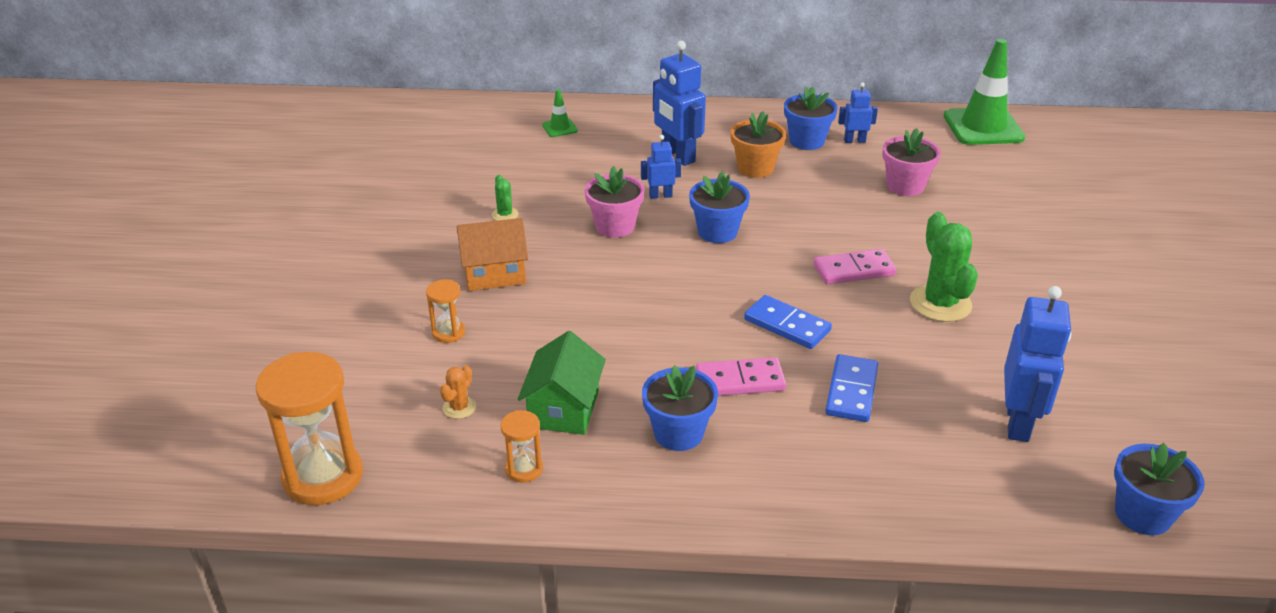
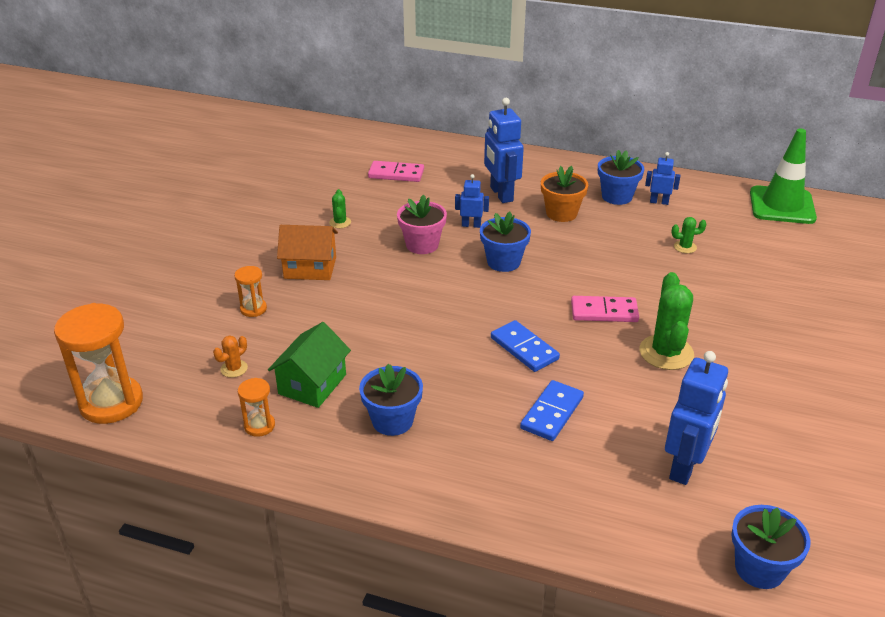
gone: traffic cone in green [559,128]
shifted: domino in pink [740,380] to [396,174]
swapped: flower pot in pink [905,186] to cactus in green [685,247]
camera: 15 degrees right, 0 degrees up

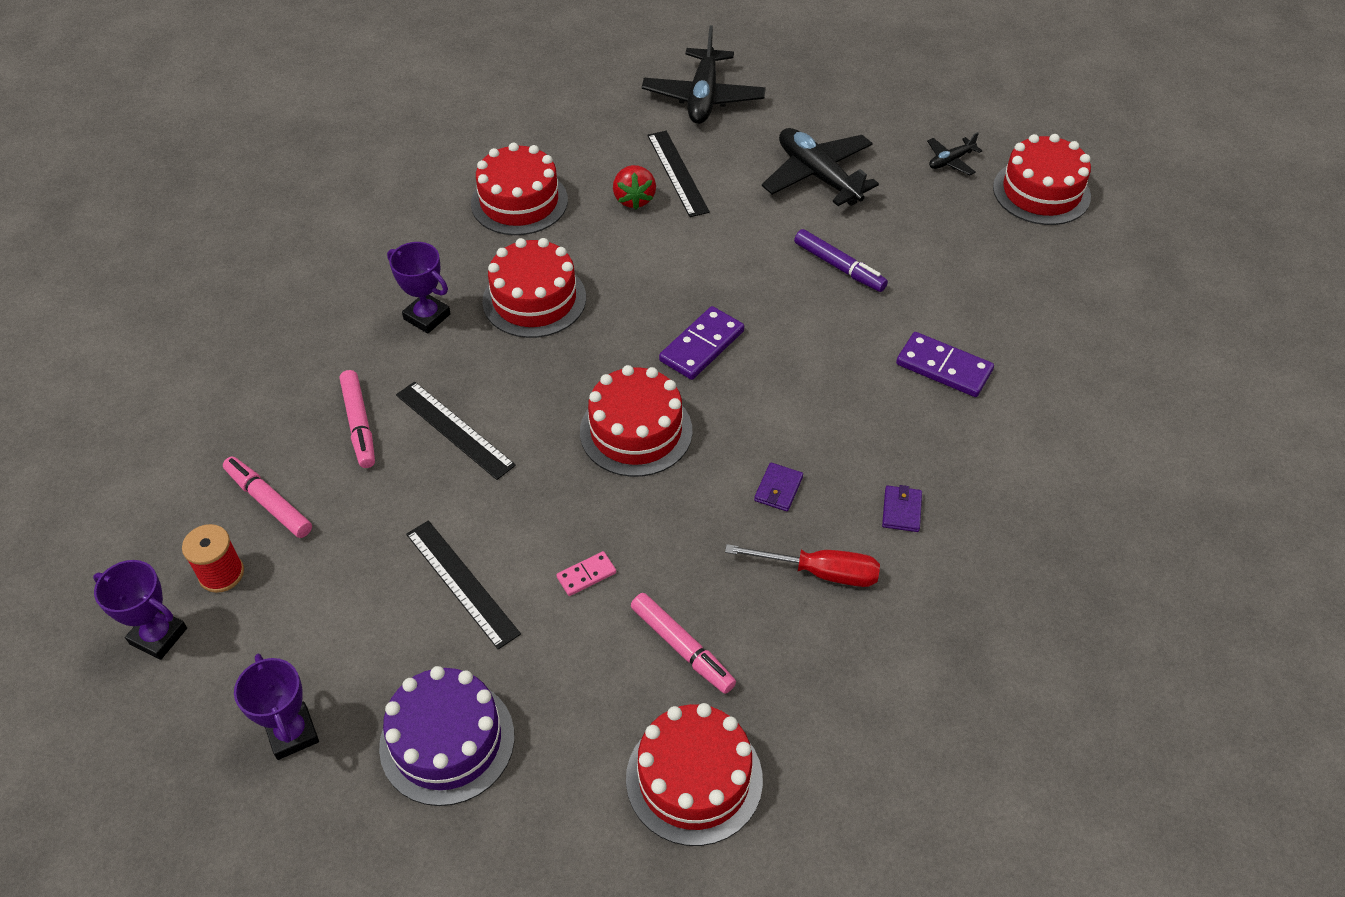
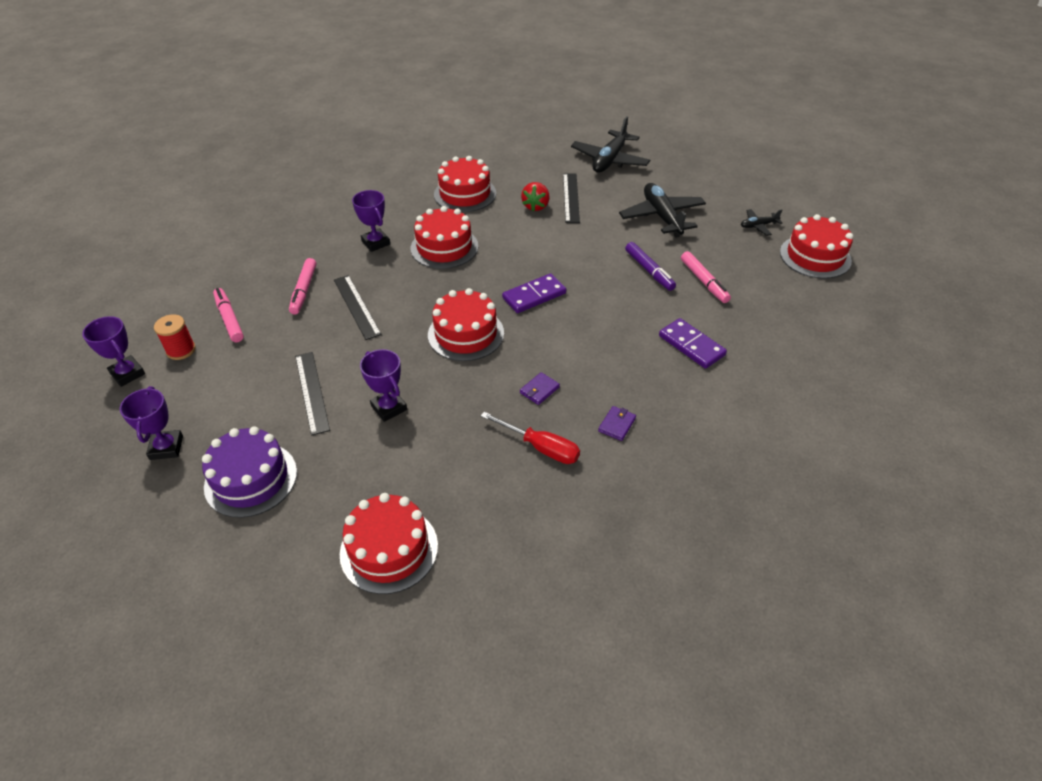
shifted: marker in pink [682,647] to [704,281]
swapped: domino in pink [586,575] to trophy in purple [389,408]
camera: 20 degrees right, 5 degrees down

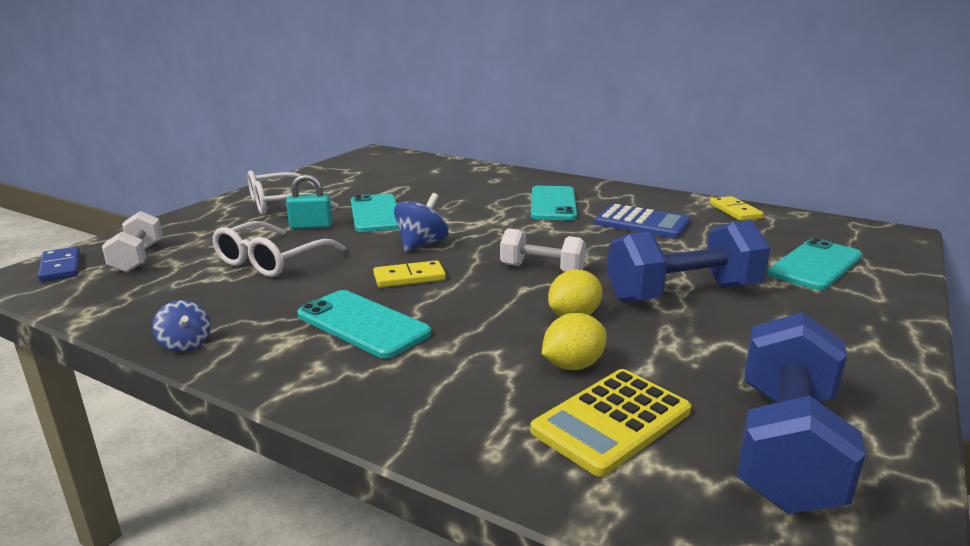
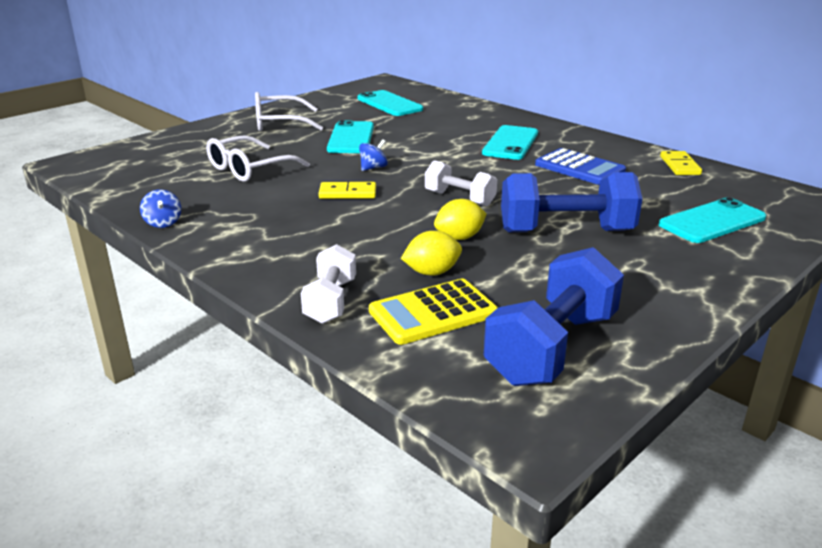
gone: padlock in turquoise [311,226]; domino in blue [60,267]
shifted: dumbbell in white [138,258] to [331,301]; phone in turquoise [362,324] to [389,104]
scaled: spinning top in blue [421,244] = [373,168] x0.66
camera: 15 degrees right, 5 degrees up

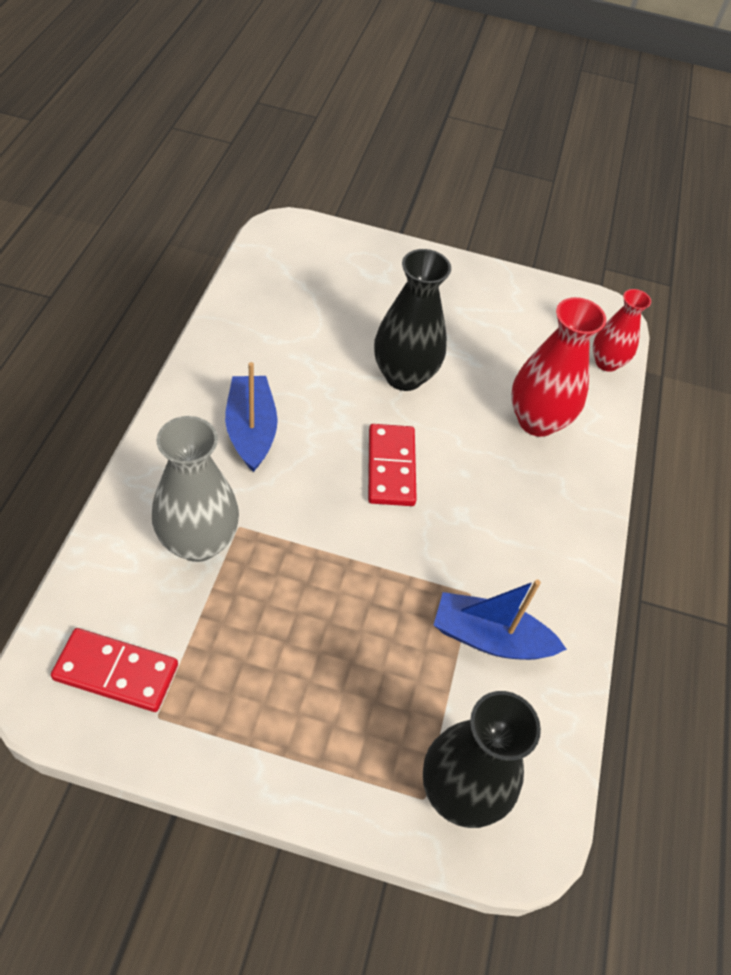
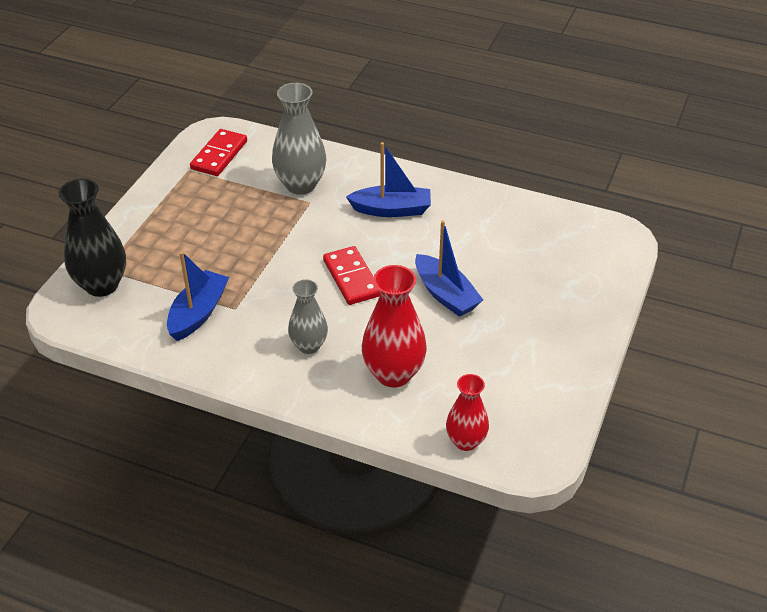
new: vase in grey [309,346]
swapped: vase in black [404,376] to boat in blue [445,294]
rotated: domino in red [391,467] = [351,278] 60 degrees clockwise
camera: 105 degrees right, 10 degrees down

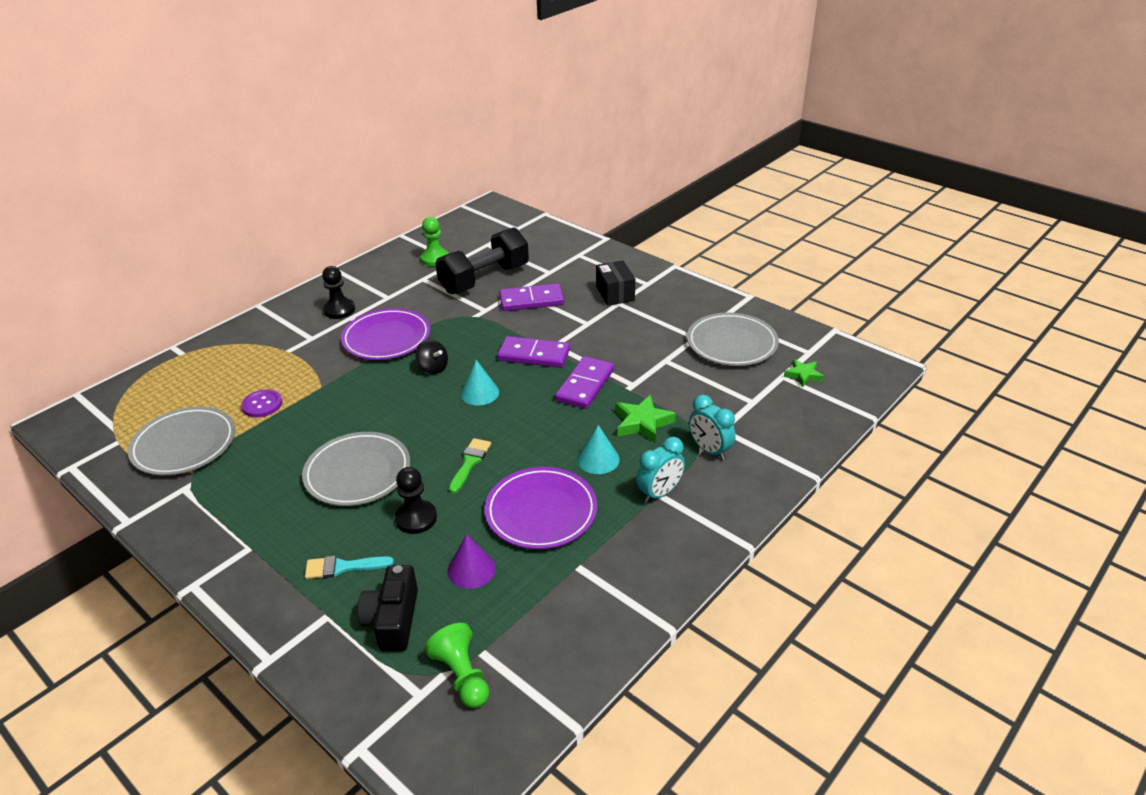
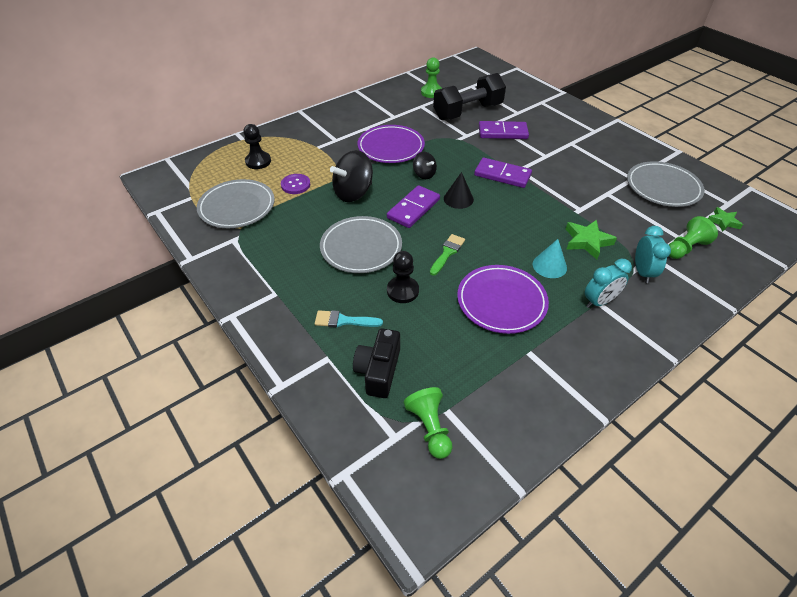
gone: box in black [615,294]; cone in purple [471,569]
new: spinning top in black [353,193]; pawn in green [685,248]
shifted: pawn in black [339,310] to [258,161]; domino in purple [585,385] to [413,209]
repainted: cone in turquoise [479,393] to cone in black [458,199]
rotated: clock in turquoise [709,450] = [642,272] 150 degrees counterclockwise
camera: 10 degrees right, 10 degrees up

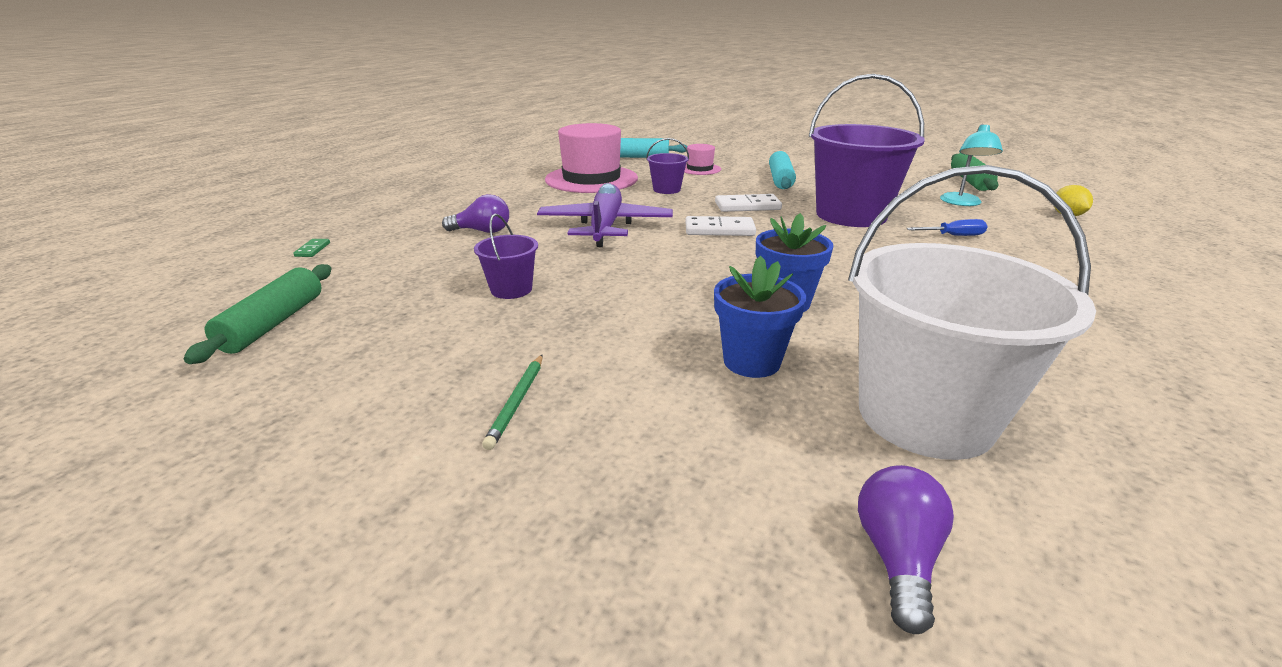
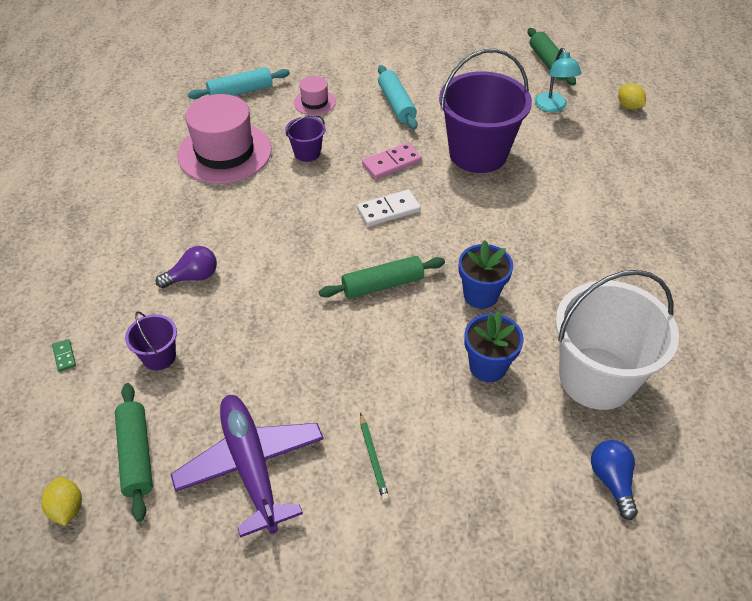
gone: screwdriver in blue [953,236]
new: rolling pin in green [382,285]; lemon in yellow [67,508]
shifted: plane in purple [605,227] to [250,466]; bucket in purple [511,289] to [159,356]
repainted: domino in white [747,206] to domino in pink [391,163]; light bulb in purple [897,558] to light bulb in blue [612,481]
camera: 25 degrees left, 20 degrees up

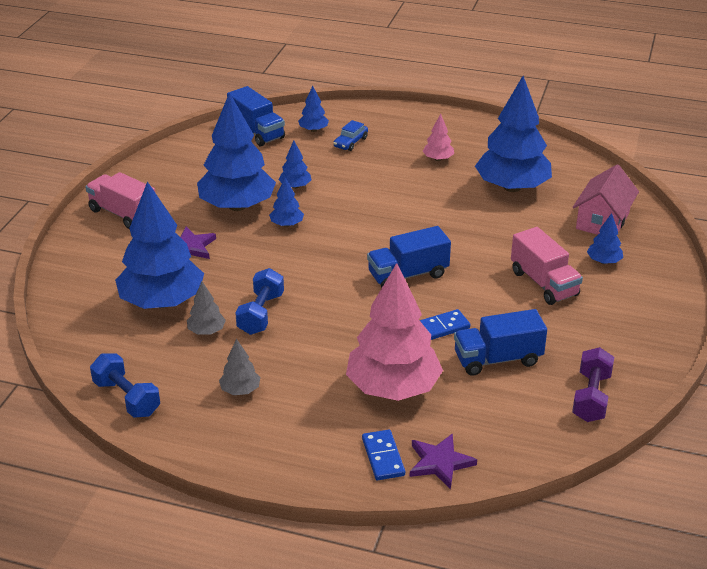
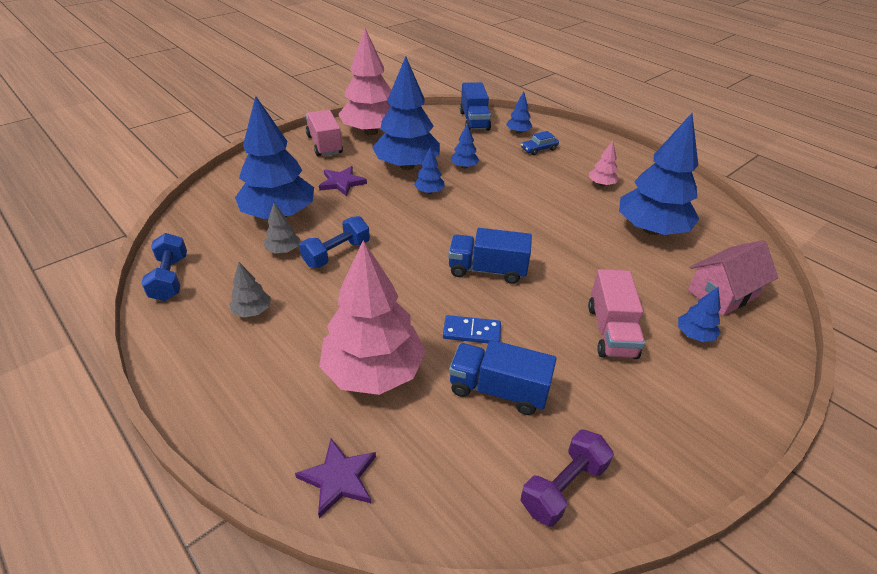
gone: domino in blue [383,457]
new: tree in pink [371,132]
camera: 30 degrees right, 5 degrees up

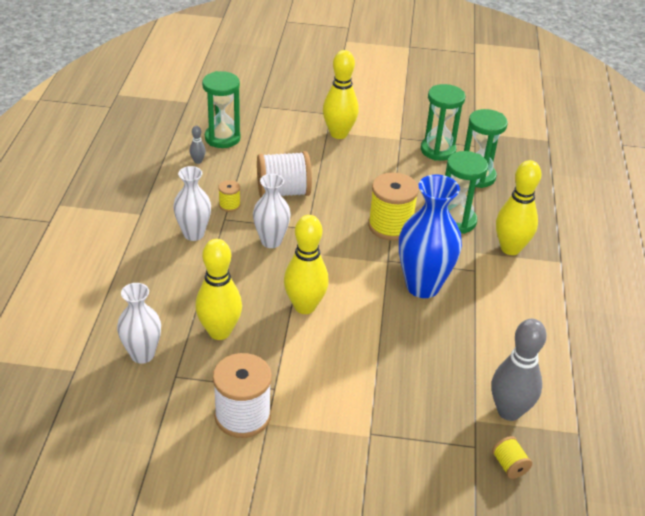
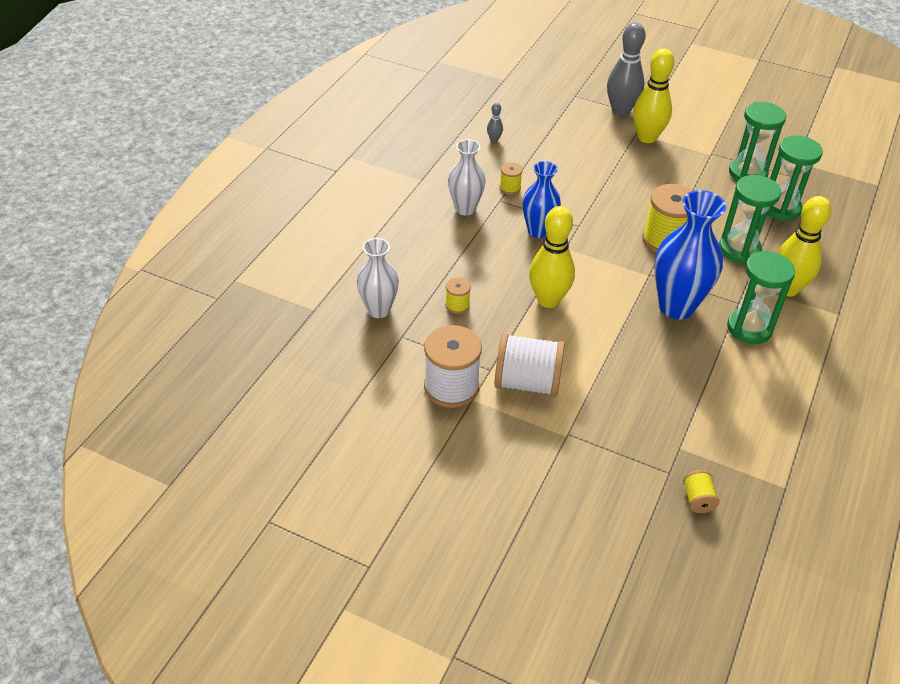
shifted: hourglass in green [222,138] to [749,328]; spool in white [283,192] to [527,382]; bowling pin in grey [509,411] to [621,110]
swapped: bowling pin in yellow [219,332] to spool in yellow [457,305]
repainted: vase in white [271,241] to vase in blue [538,231]
camera: 20 degrees right, 5 degrees up

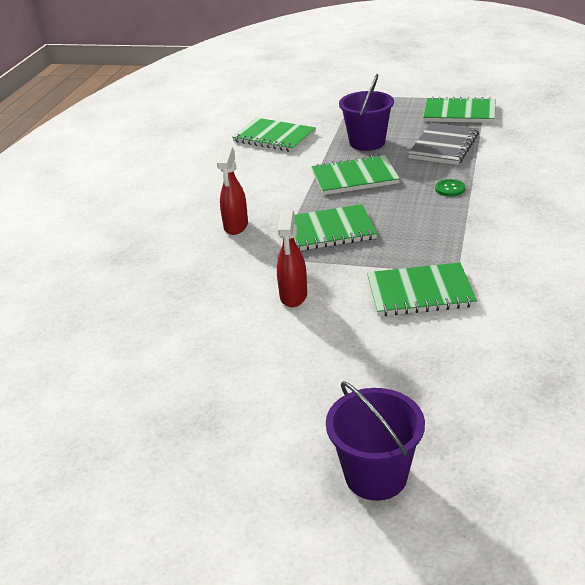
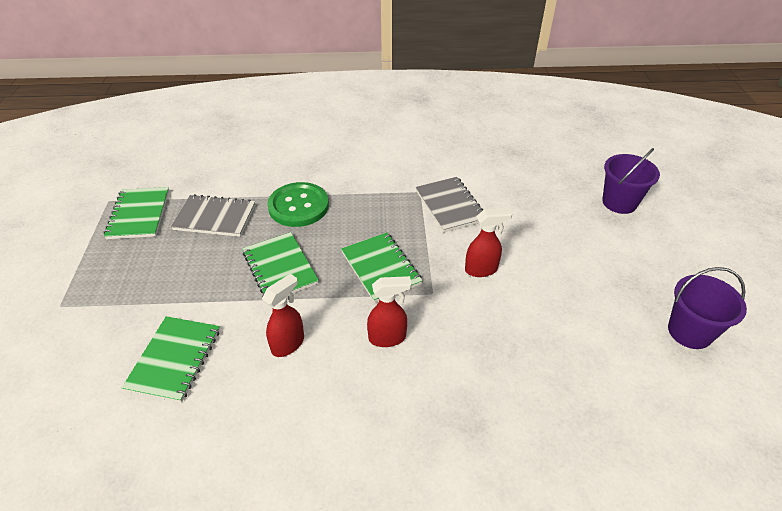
new: spray bottle in red [288,344]
shifted: bucket in purple [367,142] to [689,332]
repainted: notebook in green [420,292] to notebook in grey [450,206]
scaled: button in green [450,189] = [298,206] x2.40
camera: 110 degrees left, 10 degrees up

